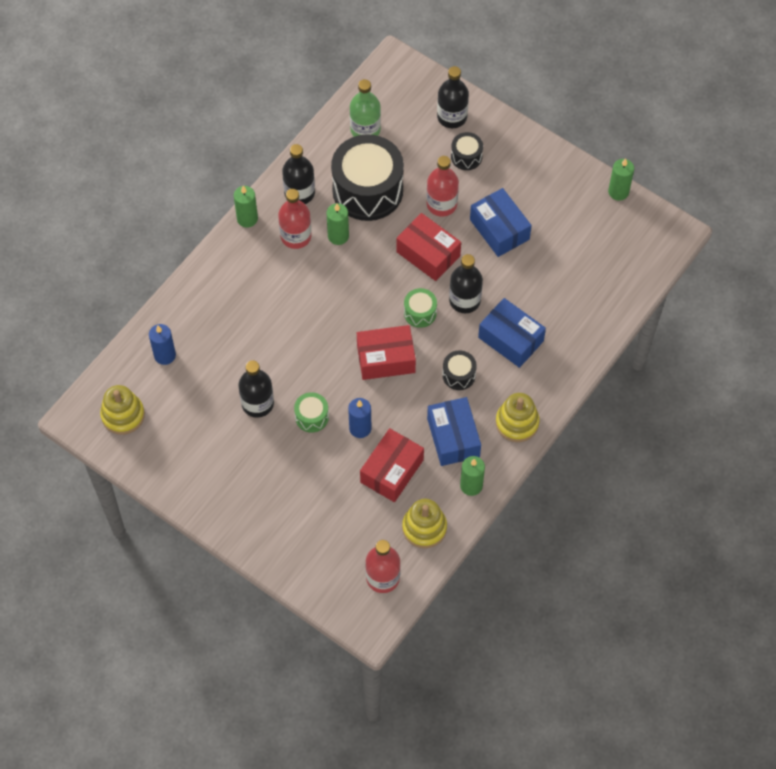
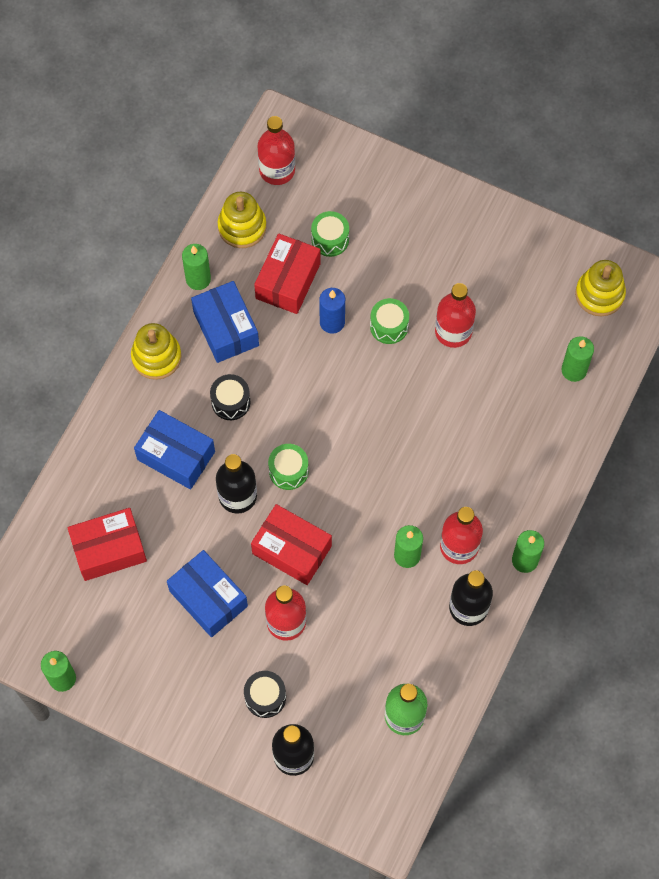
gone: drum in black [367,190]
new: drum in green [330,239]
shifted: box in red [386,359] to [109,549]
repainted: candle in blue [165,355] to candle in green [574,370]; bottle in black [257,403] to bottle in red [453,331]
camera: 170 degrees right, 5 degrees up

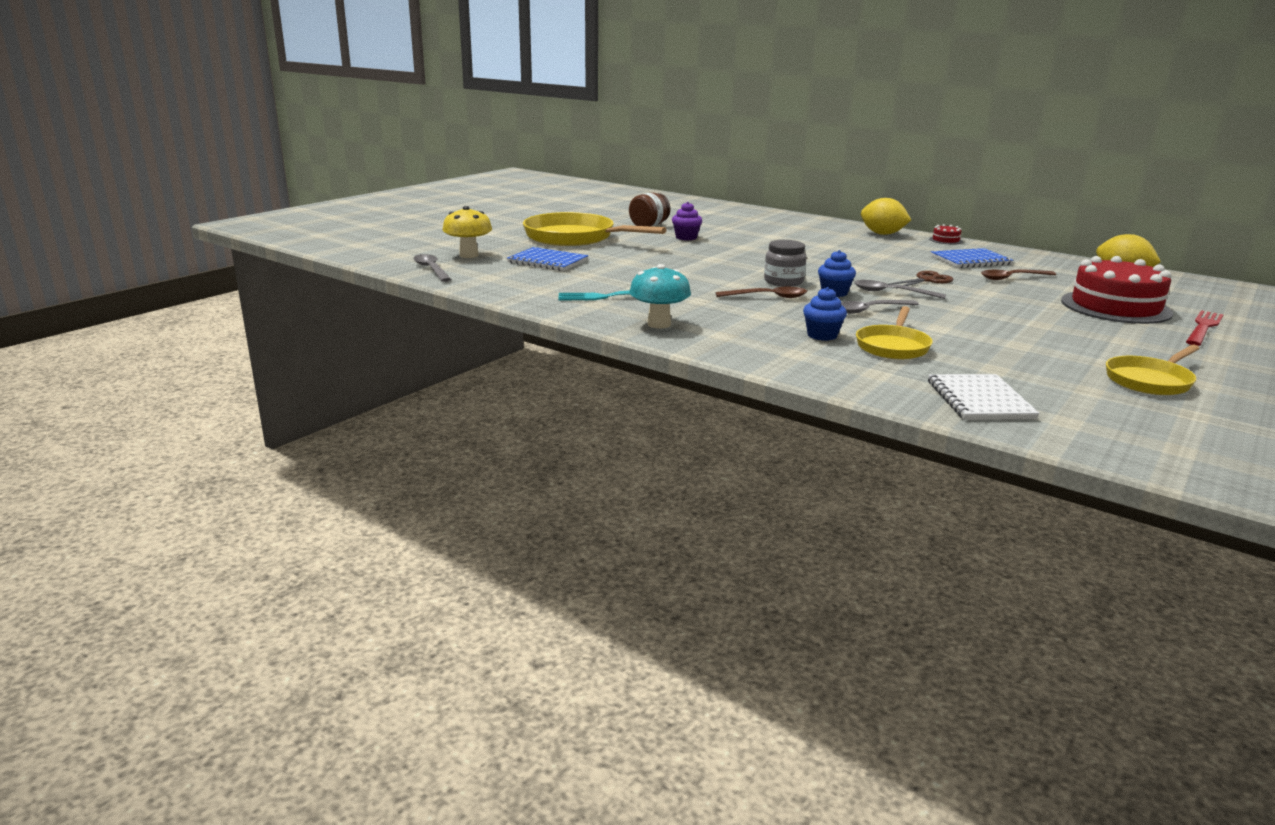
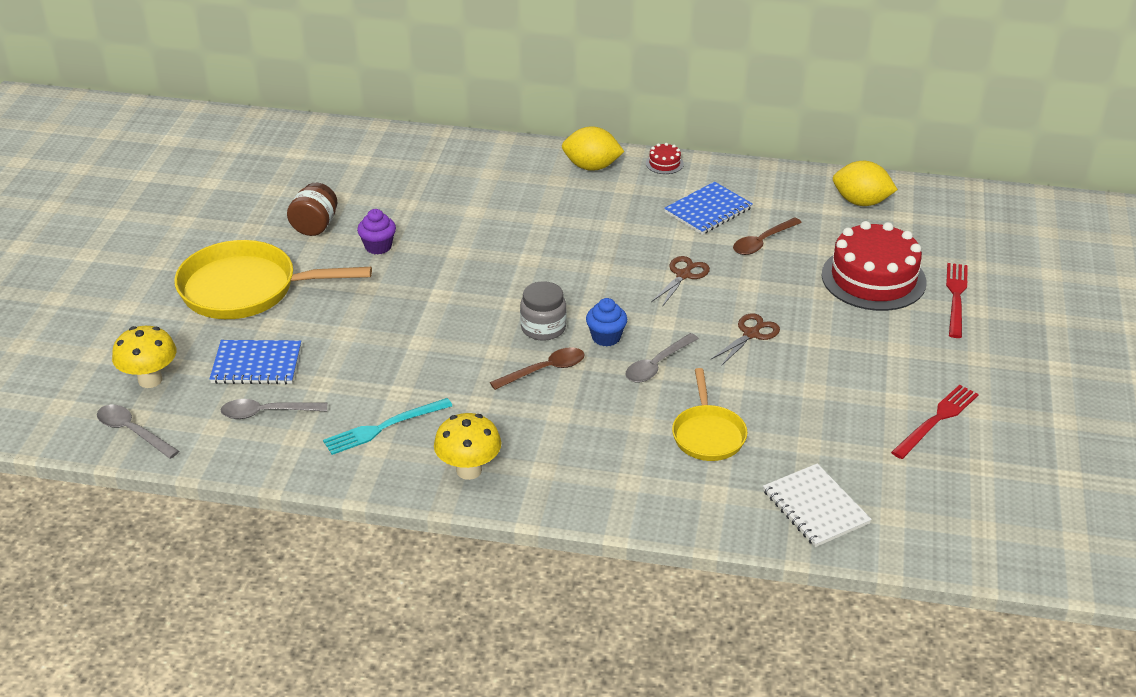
gone: cupcake in blue [822,335]
new: scissors in brown [751,334]
shifted: spoon in grey [891,293] to [266,413]
swapped: pan in yellow [1150,381] to fork in red [936,420]
repainted: mushroom in turquoise [659,324] to mushroom in yellow [469,470]
camera: 25 degrees left, 15 degrees up

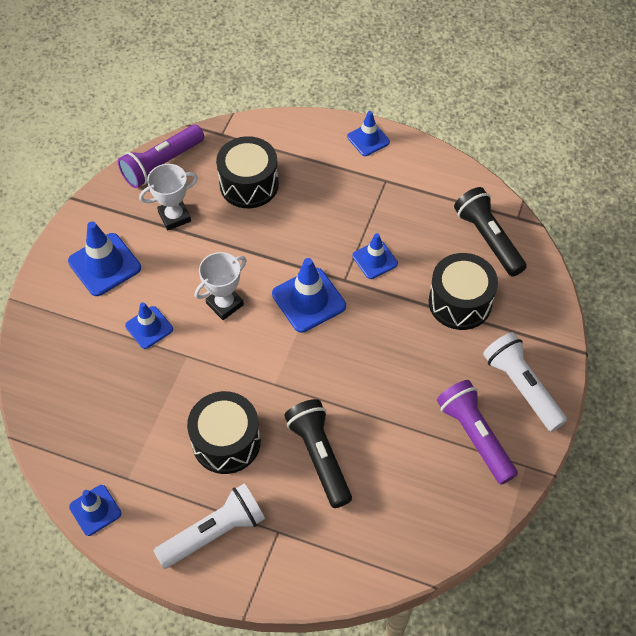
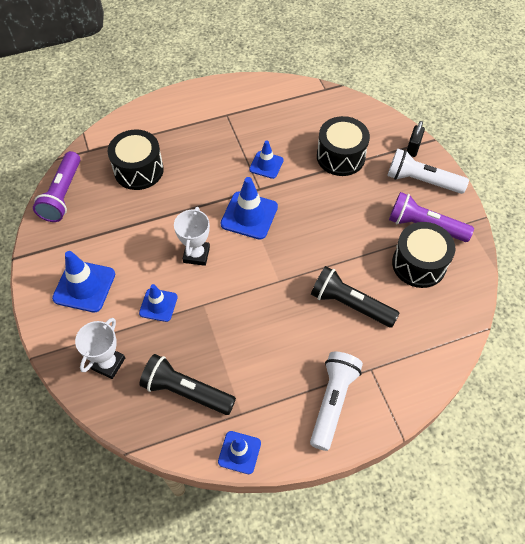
gone: traffic cone in blue [368,139]
new: padlock in black [413,148]
shifted: trophy in white [174,217] to [108,363]; flashlight in black [488,239] to [186,391]; drum in black [226,442] to [419,264]
camera: 40 degrees left, 0 degrees up

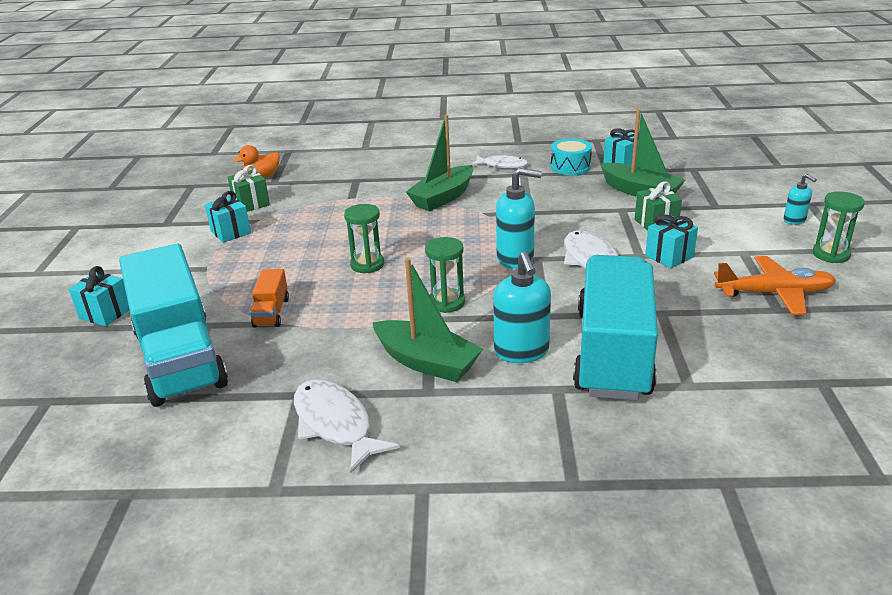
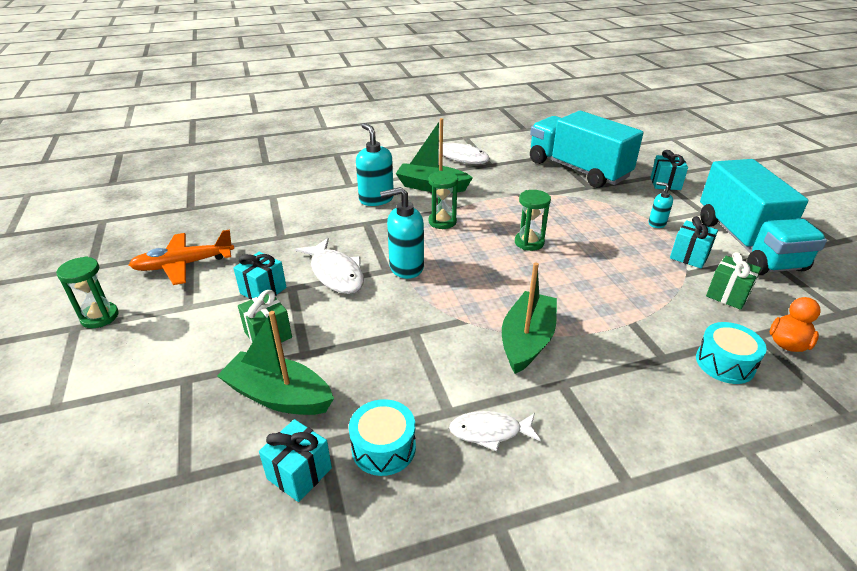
gone: truck in orange [271,312]
new: drum in turquoise [725,363]
shifted: soap dispenser in turquoise [794,220] to [656,223]; truck in turquoise [613,353] to [747,244]
camera: 160 degrees right, 5 degrees up

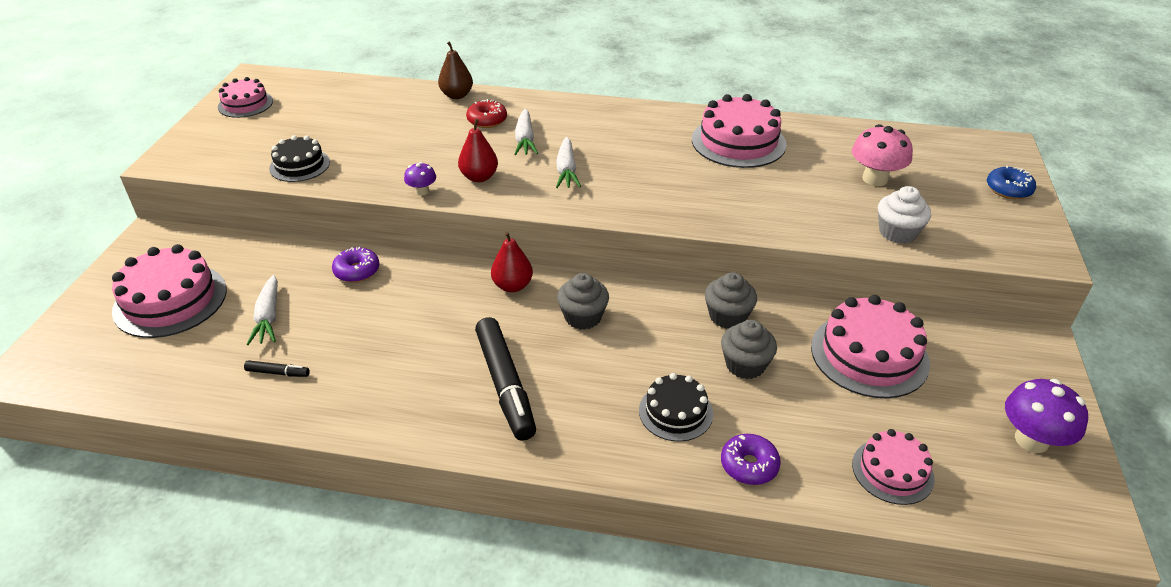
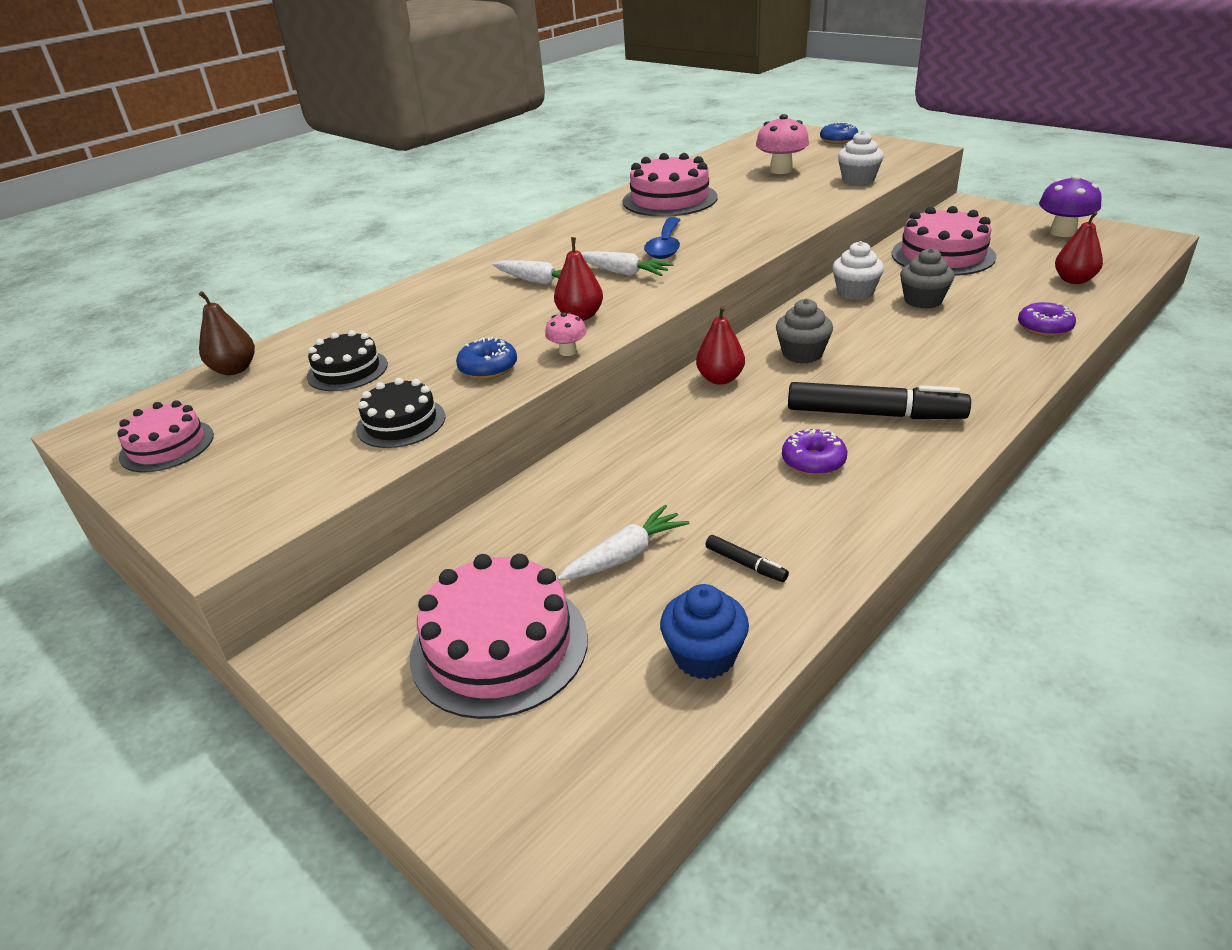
gone: donut in red [487,120]
new: spoon in blue [665,246]; donut in blue [488,368]; cupcake in blue [704,656]
shifted: pear in brown [457,95] to [234,369]; donut in purple [357,271] to [813,461]; cake in black [675,412] to [347,370]
swapped: cake in pink [892,471] to pear in red [1074,280]
repainted: mushroom in purple [422,191] to mushroom in pink [568,351]; cupcake in grey [727,316] to cupcake in white [855,292]
rotated: carrot in white [268,317] = [625,555] 60 degrees counterclockwise; marker in black [278,373] = [745,564] 90 degrees clockwise
camera: 55 degrees left, 5 degrees down

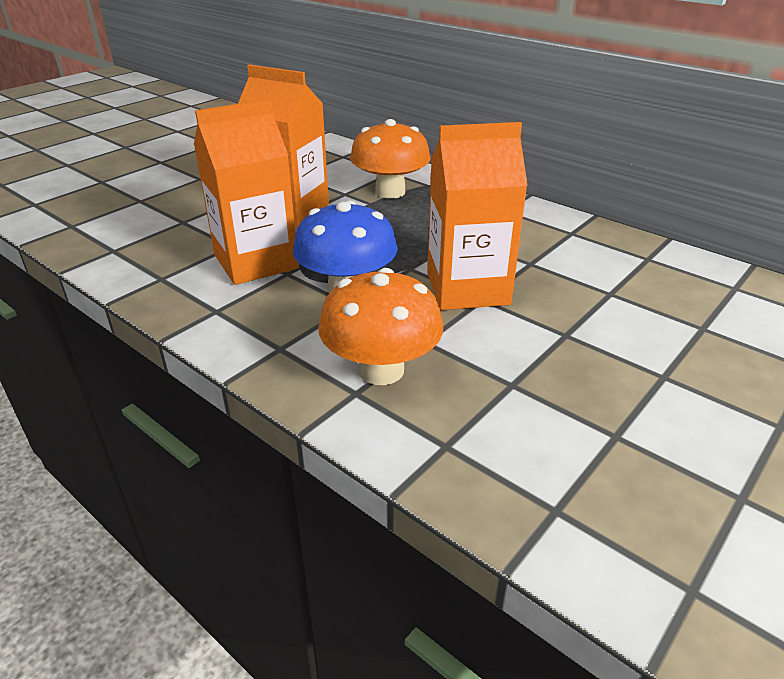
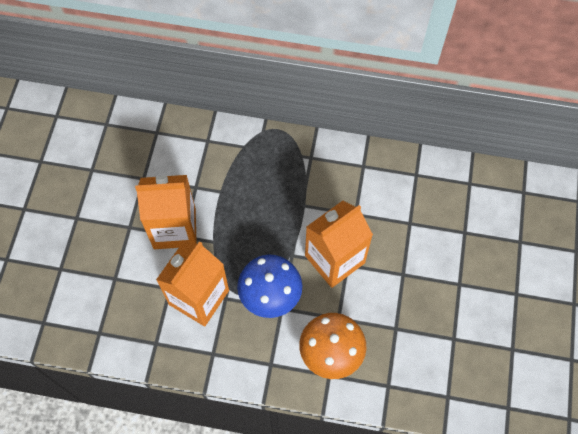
gone: mushroom in orange [390,192]
camera: 30 degrees left, 30 degrees up

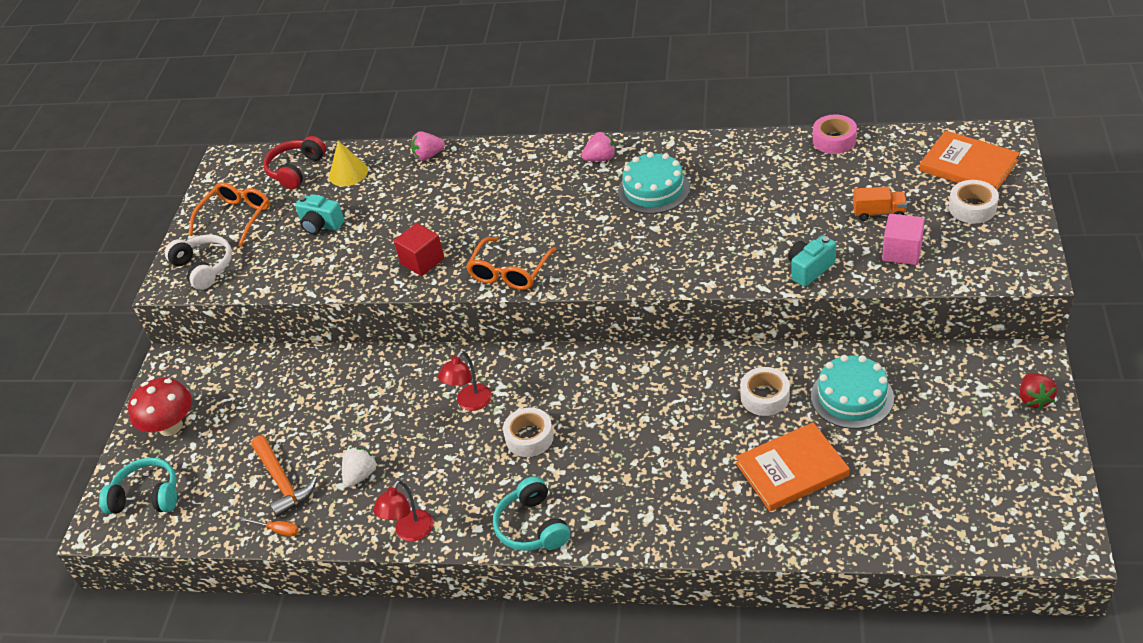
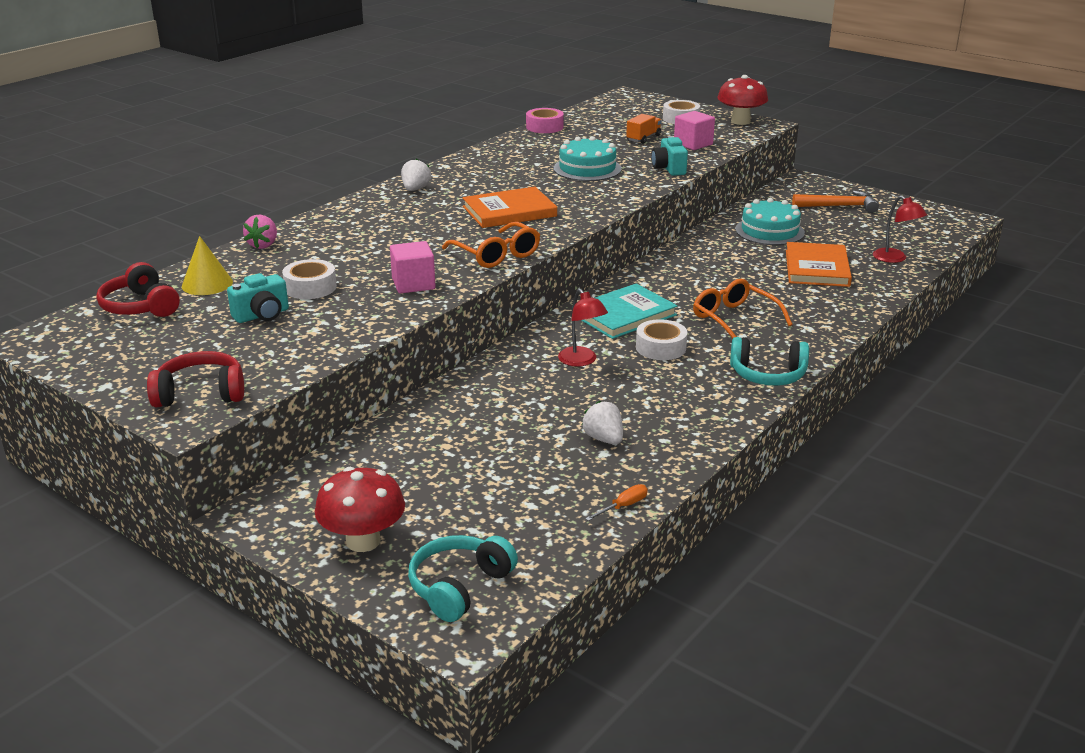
gone: strawberry in red [1034,399]
new: mushroom in red [740,121]; book in turquoise [624,315]
shifted: book in orange [968,166] to [509,211]; cake in turquoise [653,189] to [587,169]; glasses in orange [236,217] to [734,319]; tape in white [765,397] to [310,287]; hammer in orange [282,482] to [839,206]; lamp in red [410,532] to [895,259]
repainted: strawberry in pink [601,158] to strawberry in white [415,189]; cube in red [422,261] to cube in pink [413,284]; headphones in white [204,267] to headphones in red [201,393]
camera: 65 degrees left, 15 degrees down

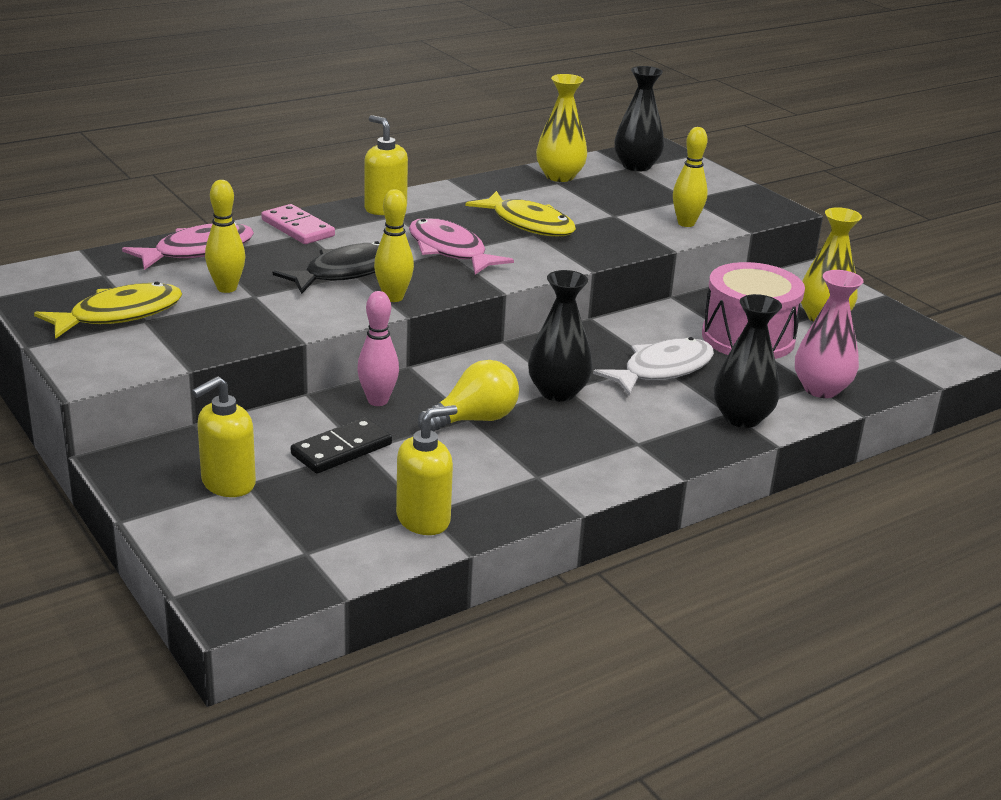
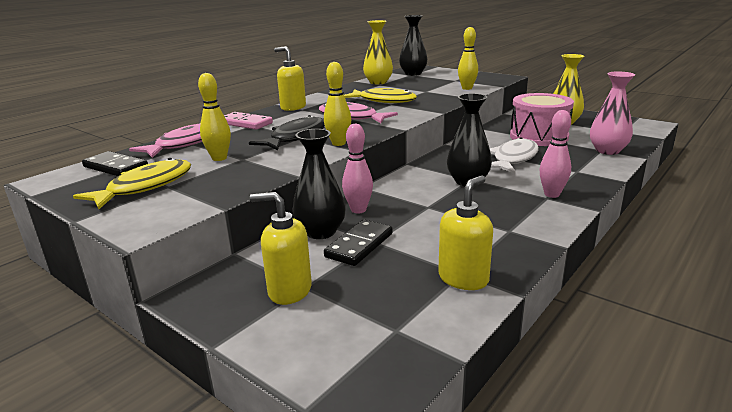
gone: light bulb in yellow [474,419]
new: bowling pin in pink [552,194]; domino in black [116,167]
shifted: vase in black [742,418] to [320,232]
rotated: soap dispenser in yellow [228,483] = [289,291] 75 degrees clockwise
camera: 15 degrees left, 5 degrees down

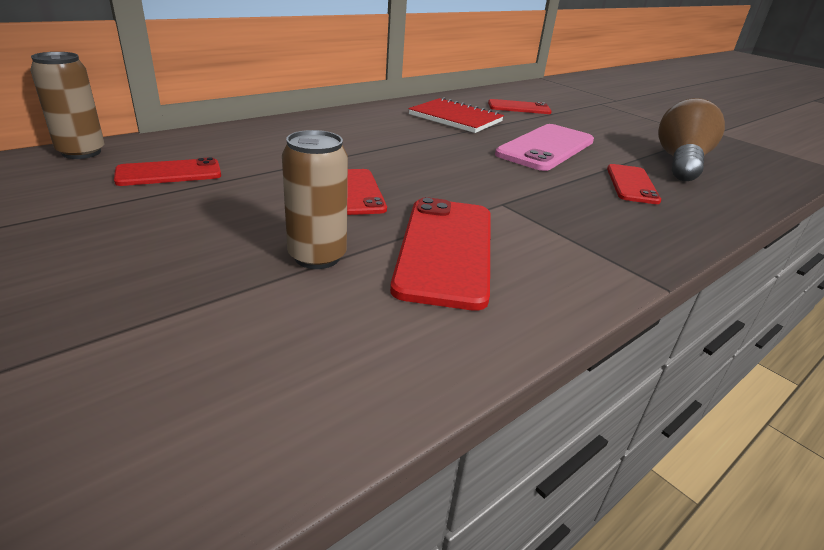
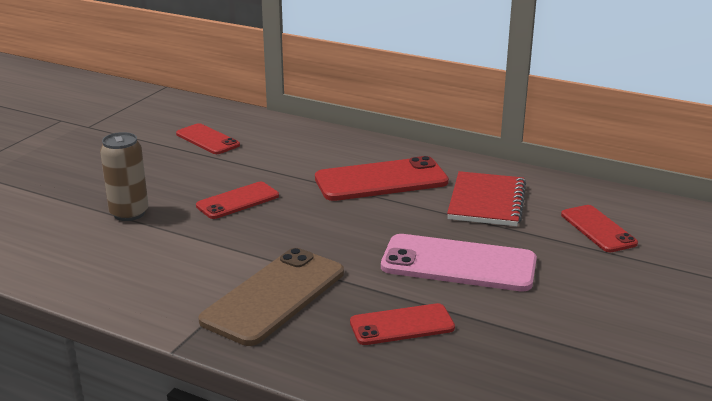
gone: can in brown [81,152]; light bulb in brown [680,162]
new: phone in brown [274,296]
shifted: phone in red [445,250] to [381,180]
camera: 70 degrees right, 5 degrees down

